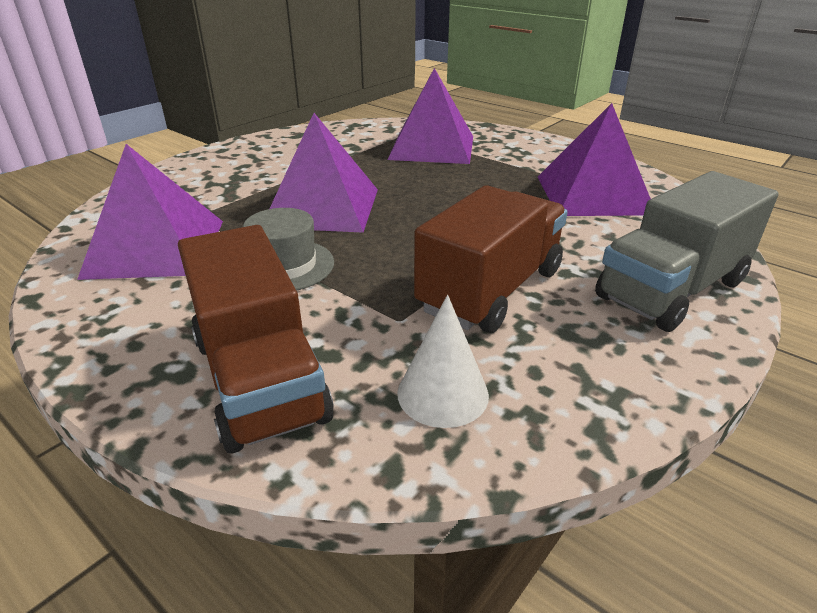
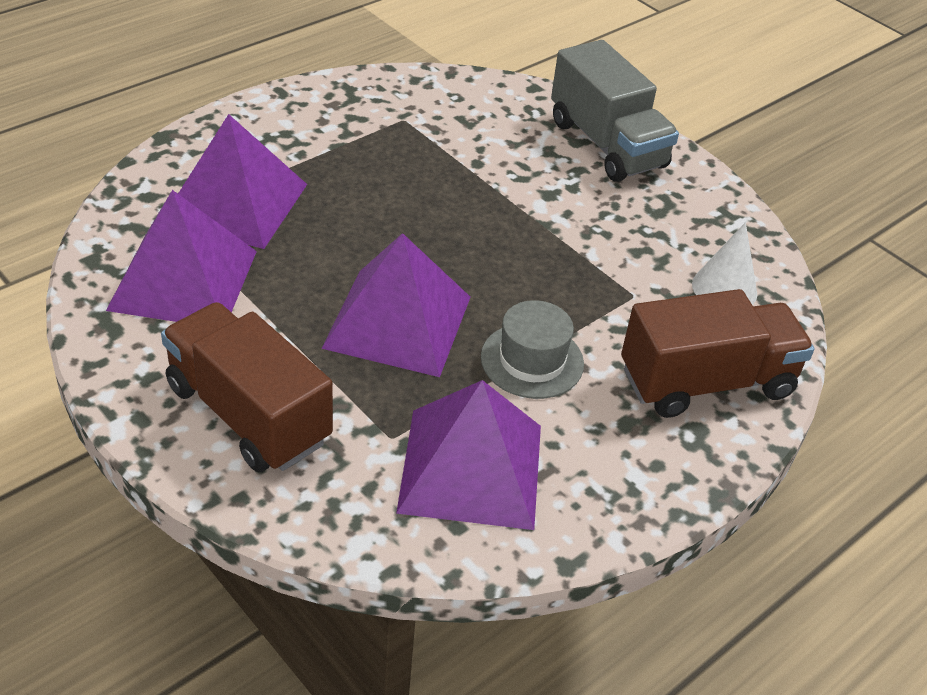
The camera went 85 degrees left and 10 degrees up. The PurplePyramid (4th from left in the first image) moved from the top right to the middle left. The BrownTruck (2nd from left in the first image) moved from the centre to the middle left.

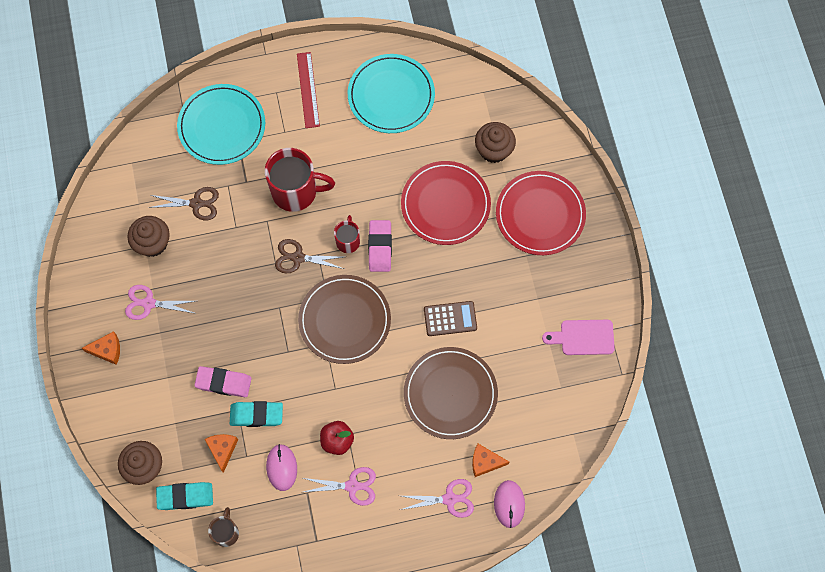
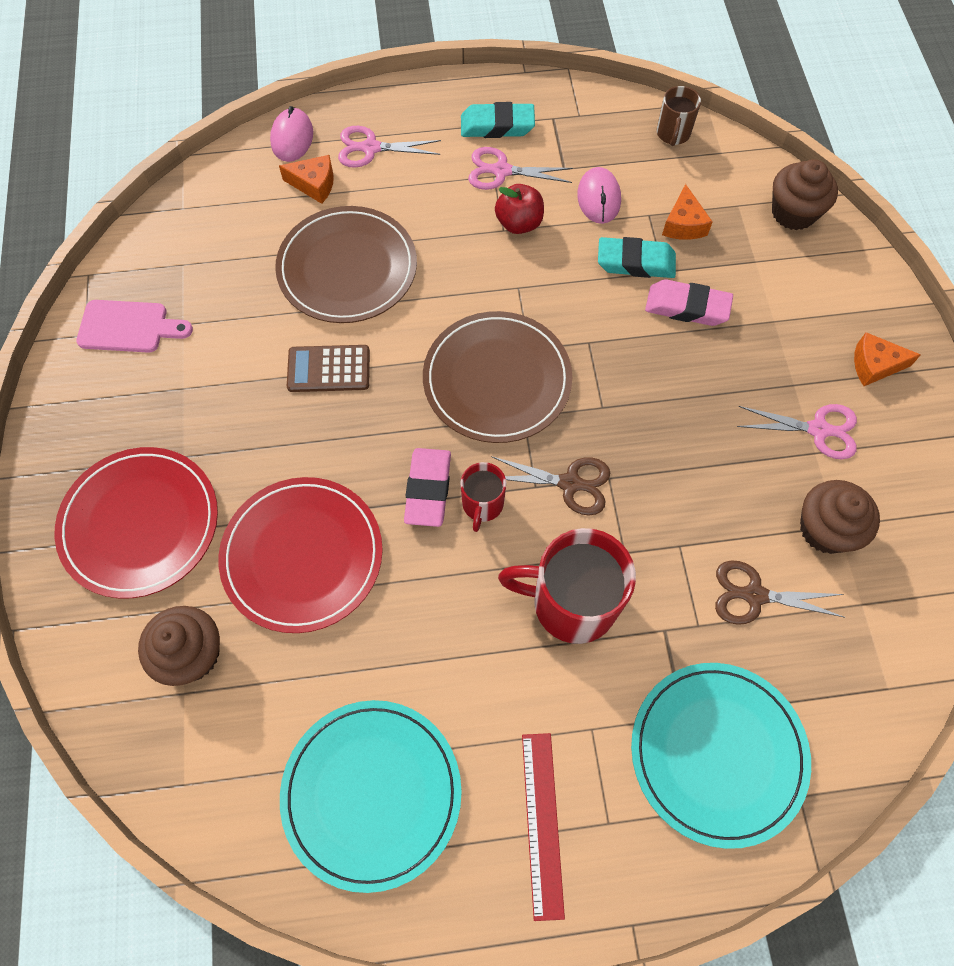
The camera went 175 degrees left and 5 degrees down. The TurquoiseEraser (1st from left) moved from the bottom left to the top centre.

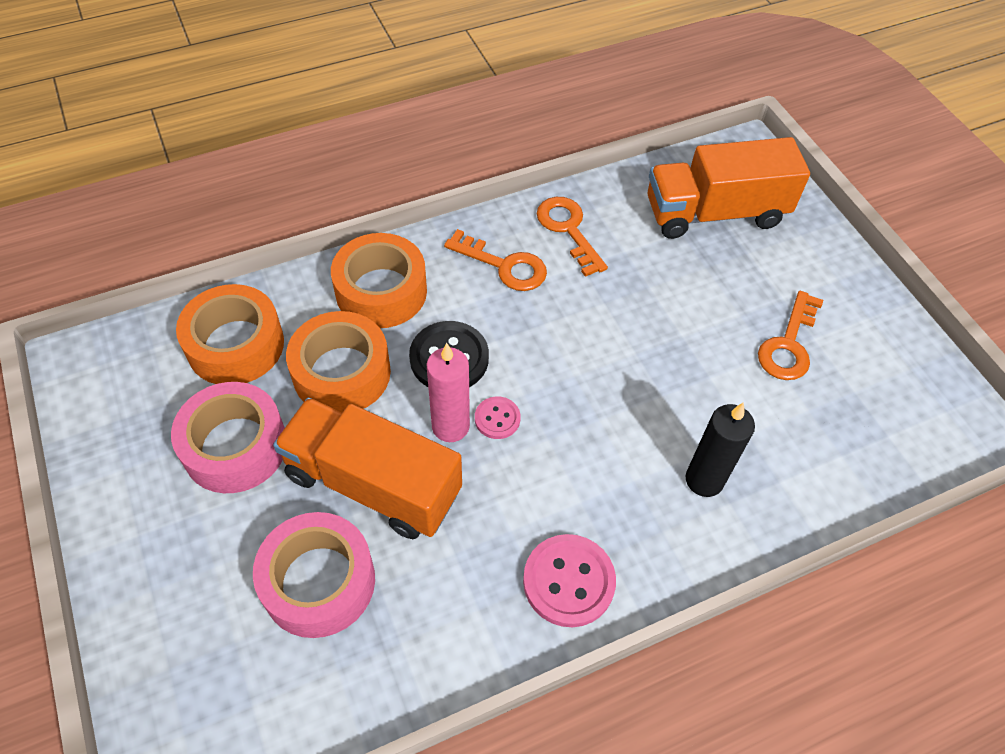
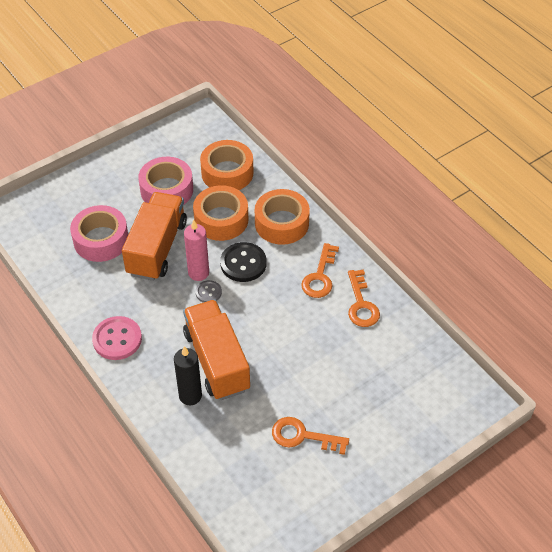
The camera went 80 degrees right and 5 degrees down. The OrangeTruck (2nd from left) moved from the top right to the centre. The PinkButton (1st from left) at the centre became the GreyButton at the centre. The OrangeKey (2nd from left in the first image) at the top centre turned 120 degrees clockwise.

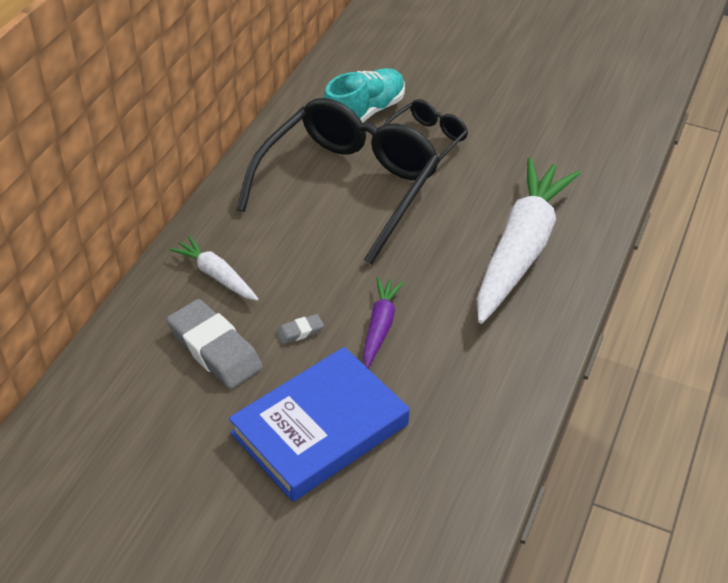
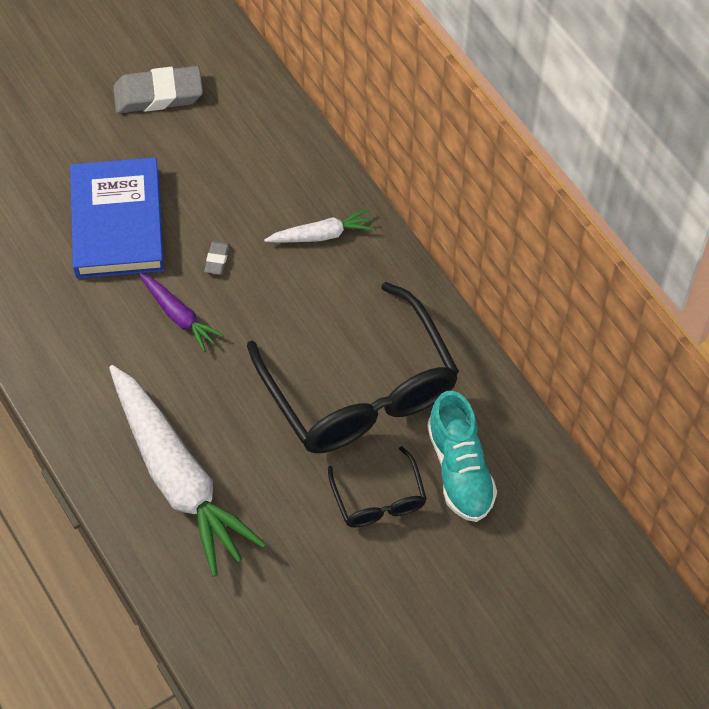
The camera went 125 degrees right and 15 degrees up. The GreyEraser (1st from left) moved from the middle left to the top left.

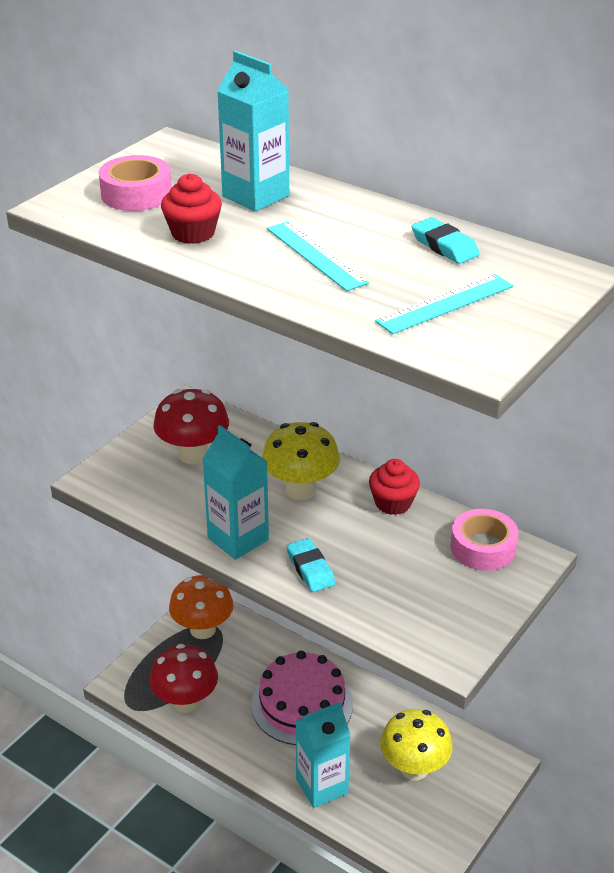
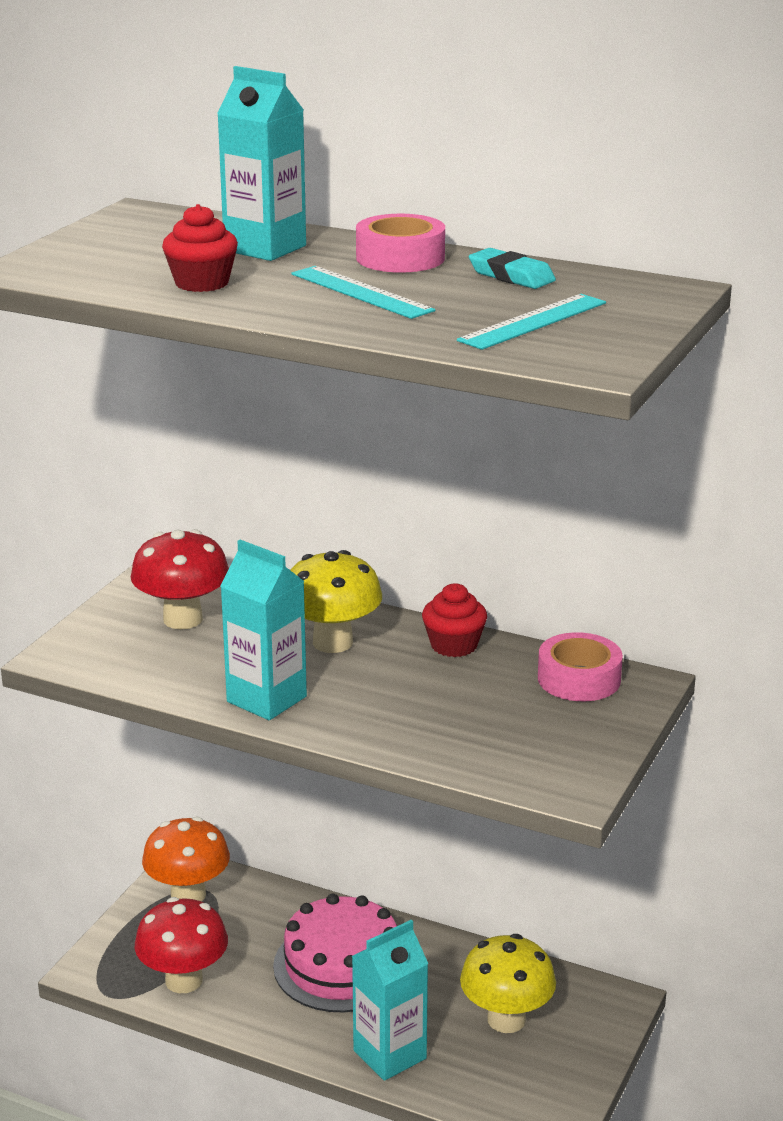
The camera went 10 degrees left and 10 degrees down. The PinkTape (1st from left) moved from the top left to the top centre. The TurquoiseEraser (1st from left) at the centre disappeared.

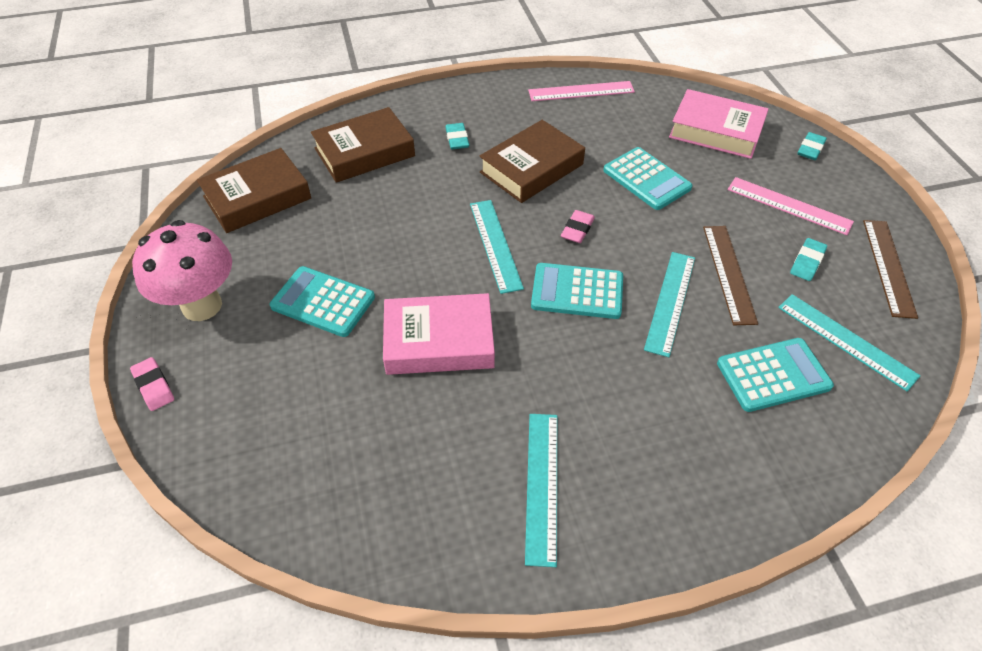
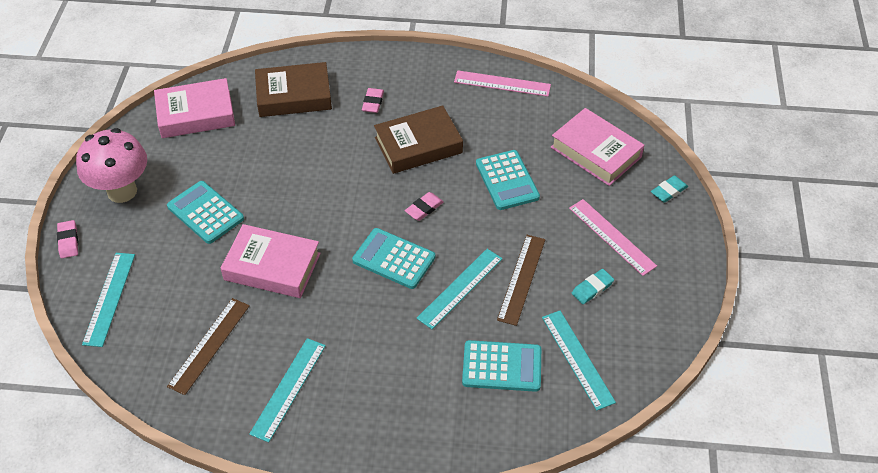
The camera went 20 degrees right and 0 degrees up. The TurquoiseRuler (1st from left) moved from the centre to the middle left. The BrownBook (1st from left) at the top left became the PinkBook (1st from left) at the top left. The BrownRuler (2nd from left in the first image) moved from the middle right to the bottom left. The TurquoiseEraser (1st from left) at the top centre became the PinkEraser (2nd from left) at the top centre.

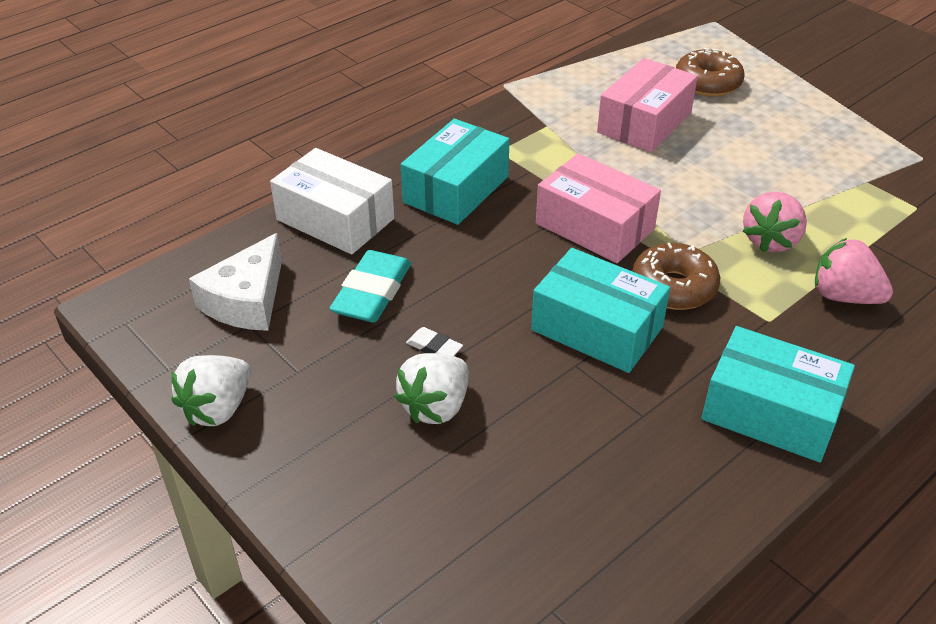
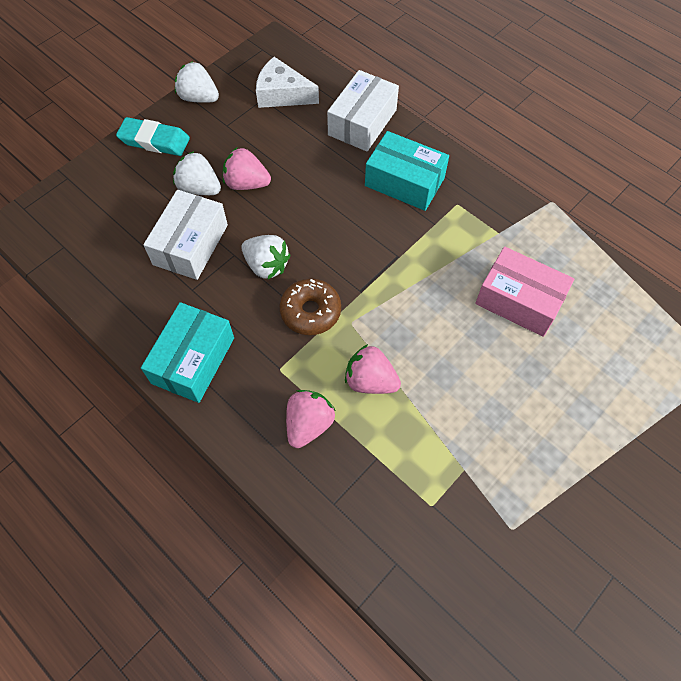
The camera went 85 degrees right and 20 degrees up. The TurquoiseEraser moved from the centre to the top left. The WhiteBox (1st from left) at the middle left appeared. The WhiteEraser at the centre was replaced by the PinkStrawberry (1st from left) at the top centre. The TurquoiseBox (2nd from left) at the centre was replaced by the WhiteStrawberry (3rd from left) at the centre. The PinkBox (1st from left) at the centre disappeared. The BrownDonut (2nd from left) at the top right disappeared.

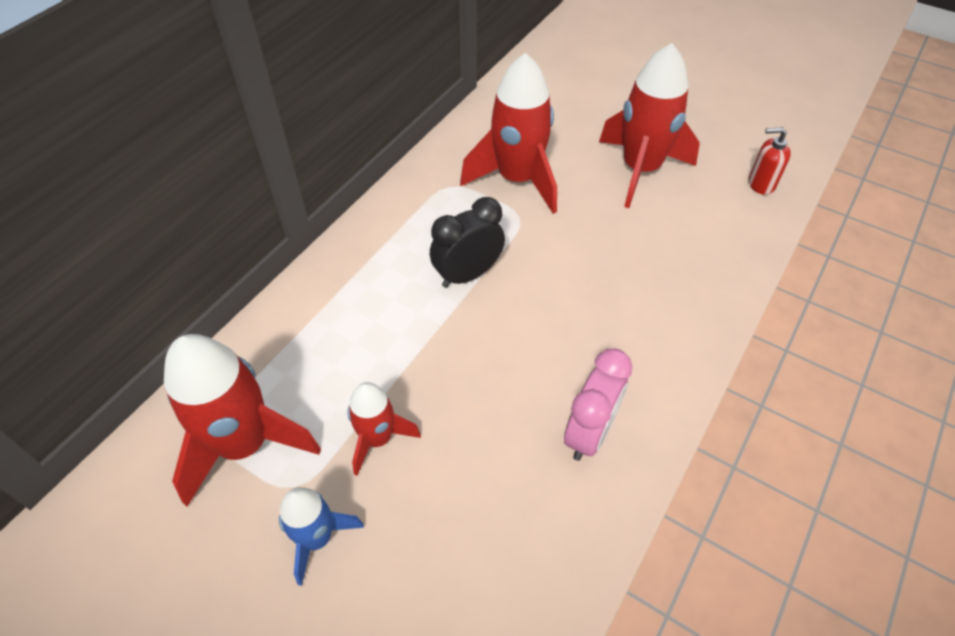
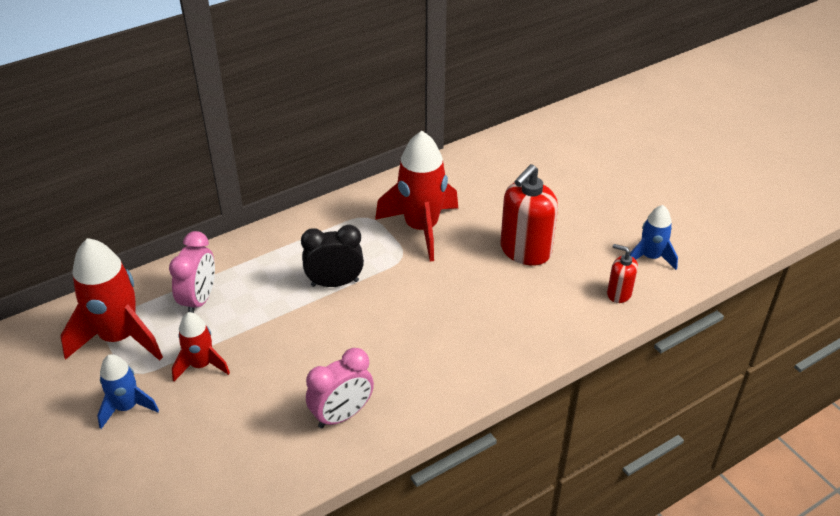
The camera went 25 degrees right and 10 degrees down. The PinkClock (1st from left) at the middle left appeared. The RedRocket (4th from left) at the top right was replaced by the RedSoapDispenser (1st from left) at the centre. The BlueRocket (2nd from left) at the middle right appeared.

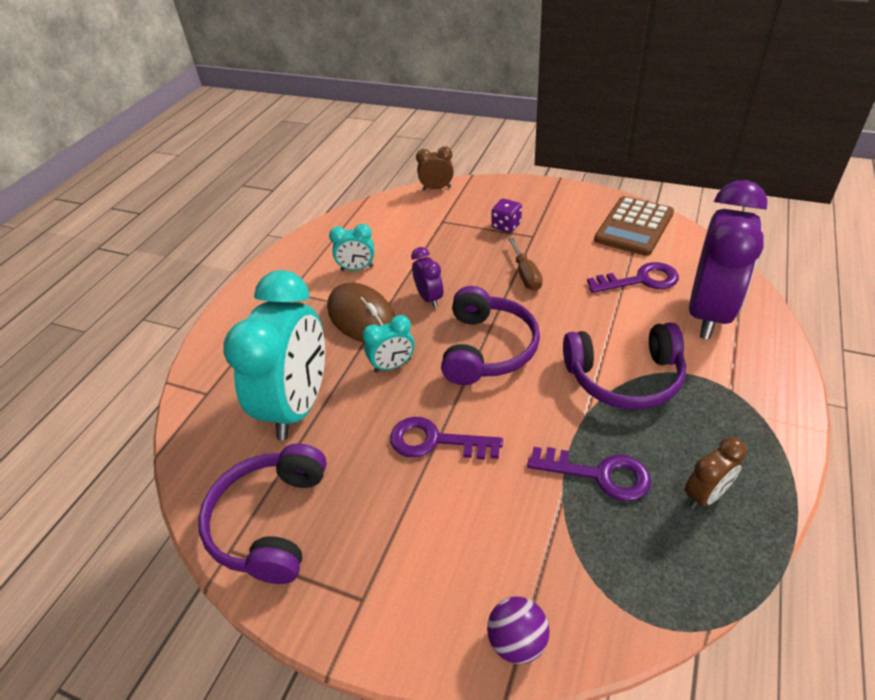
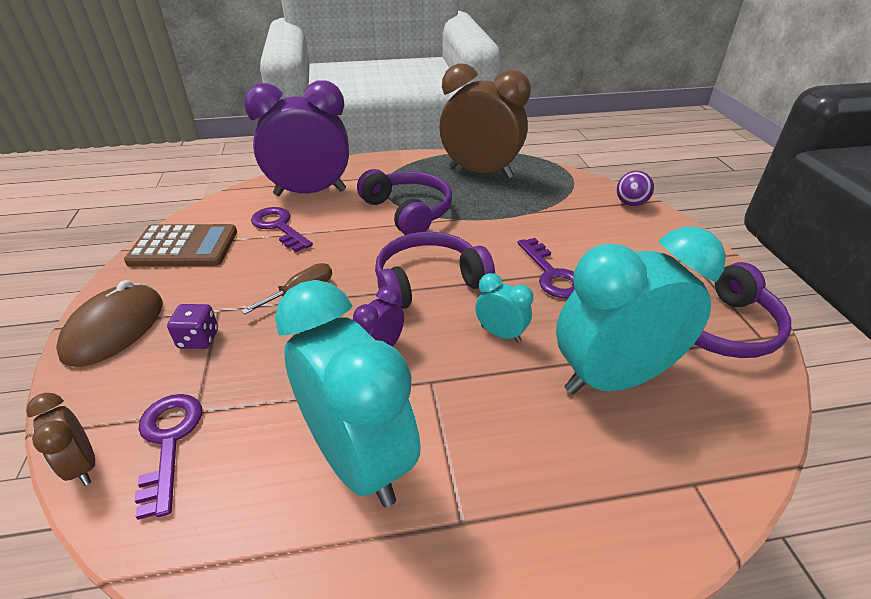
The camera went 125 degrees left and 5 degrees down. The BrownMouse moved from the centre to the middle left. The PurpleKey (2nd from left in the first image) moved from the bottom right to the bottom left. The TurquoiseClock (2nd from left in the first image) at the centre changed to 2.26 times the size. The BrownClock (2nd from left) at the bottom right changed to 2.26 times the size.

